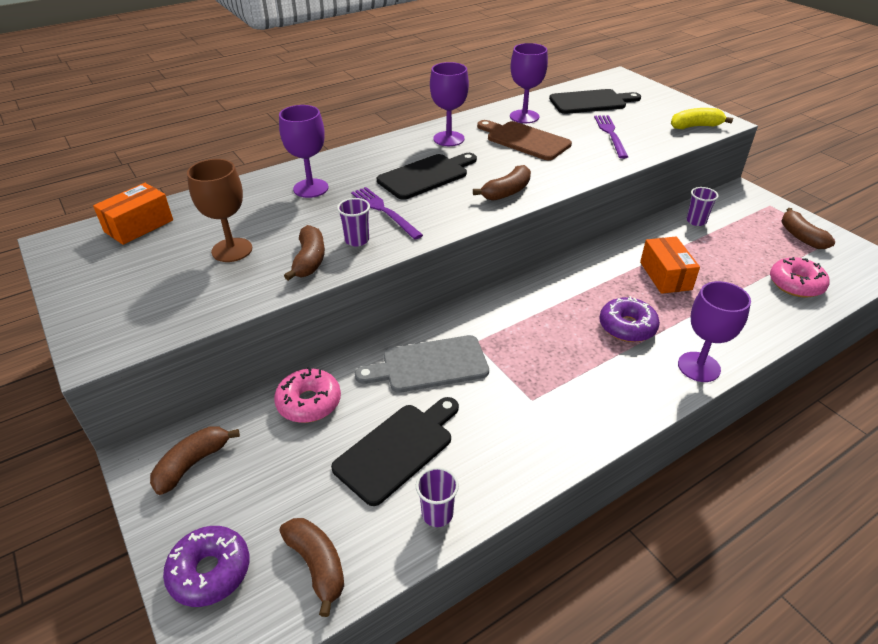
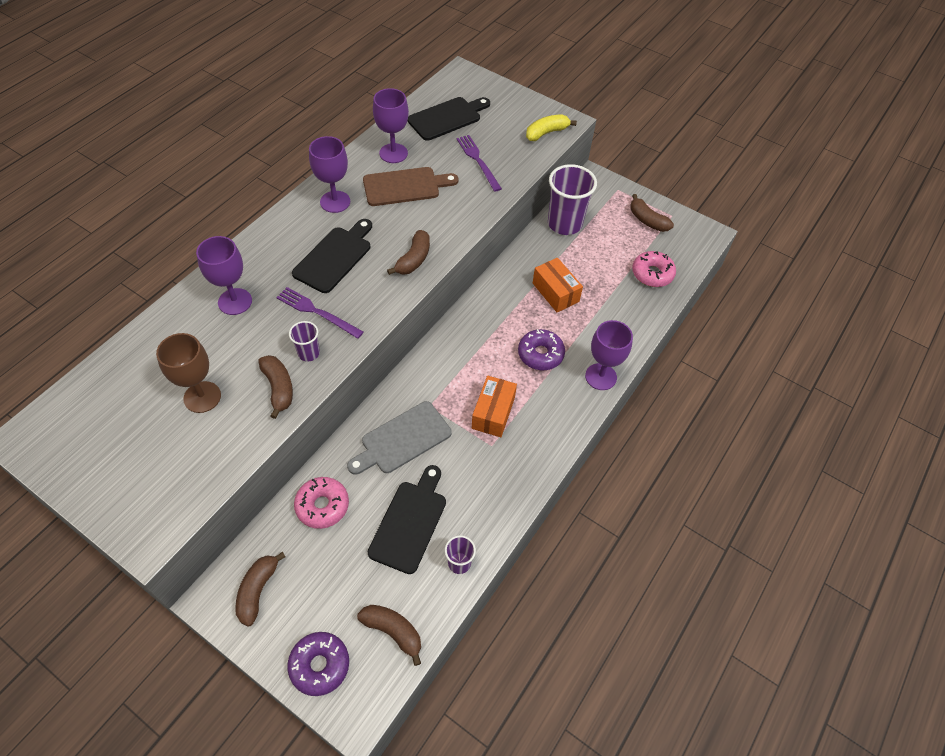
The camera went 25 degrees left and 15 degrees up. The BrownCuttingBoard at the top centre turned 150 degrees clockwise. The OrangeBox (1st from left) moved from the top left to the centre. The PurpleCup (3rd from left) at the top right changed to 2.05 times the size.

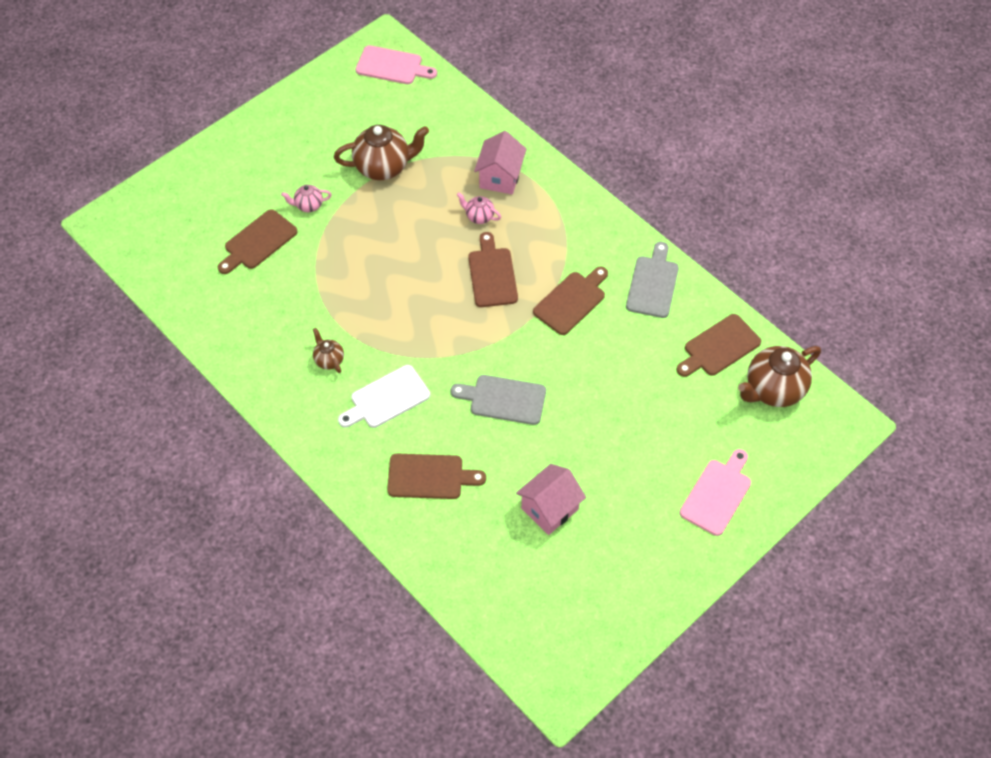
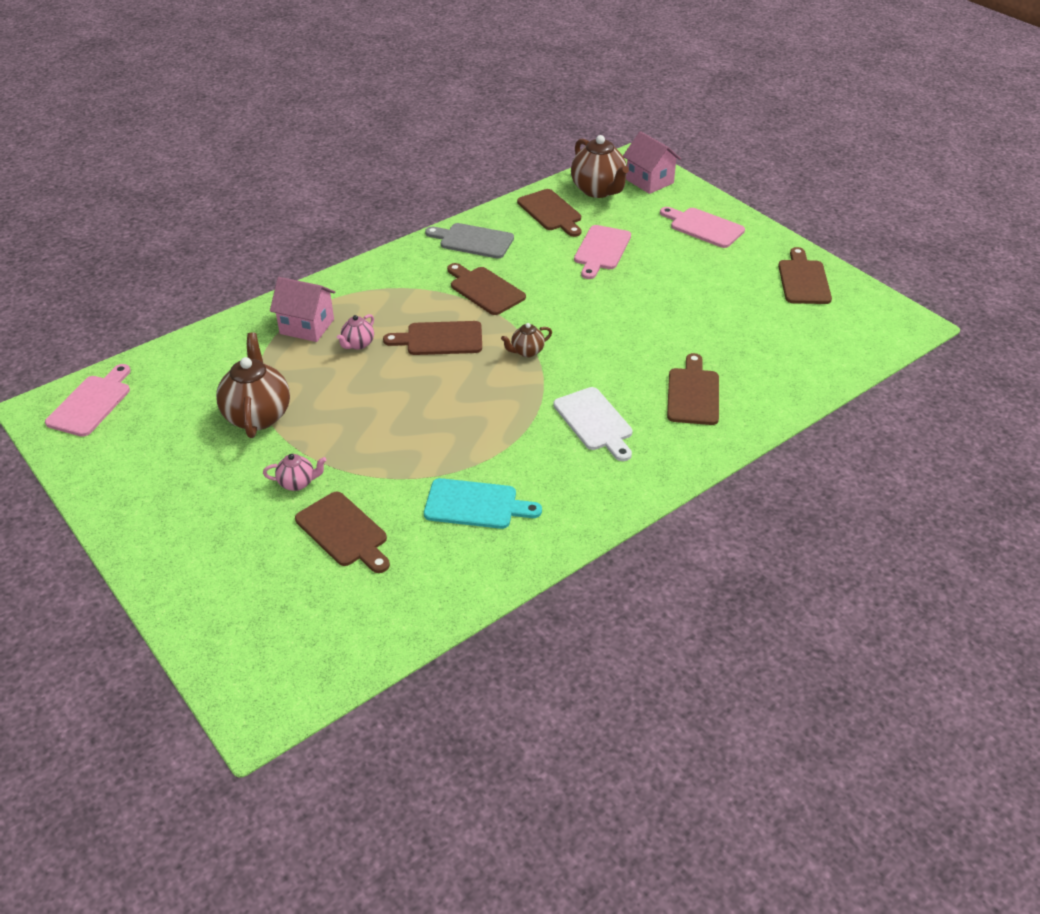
The camera went 85 degrees left and 15 degrees down. The PinkTeapot (1st from left) at the top left turned 90 degrees counterclockwise. The TurquoiseCuttingBoard at the centre appeared. The BrownTeapot (1st from left in the first image) moved from the middle left to the centre. The PinkCuttingBoard (2nd from left) at the top centre appeared. The PinkHouse (2nd from left) moved from the centre to the top centre. The BrownCuttingBoard (6th from left) at the top right appeared. The GreyCuttingBoard (1st from left) at the centre disappeared.

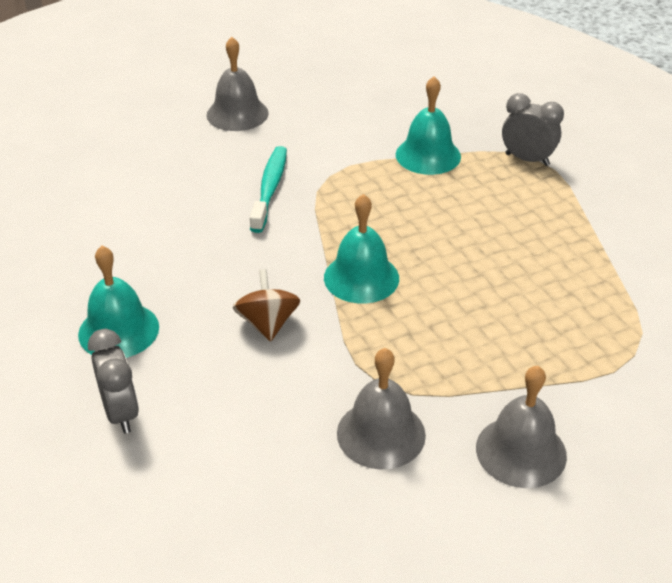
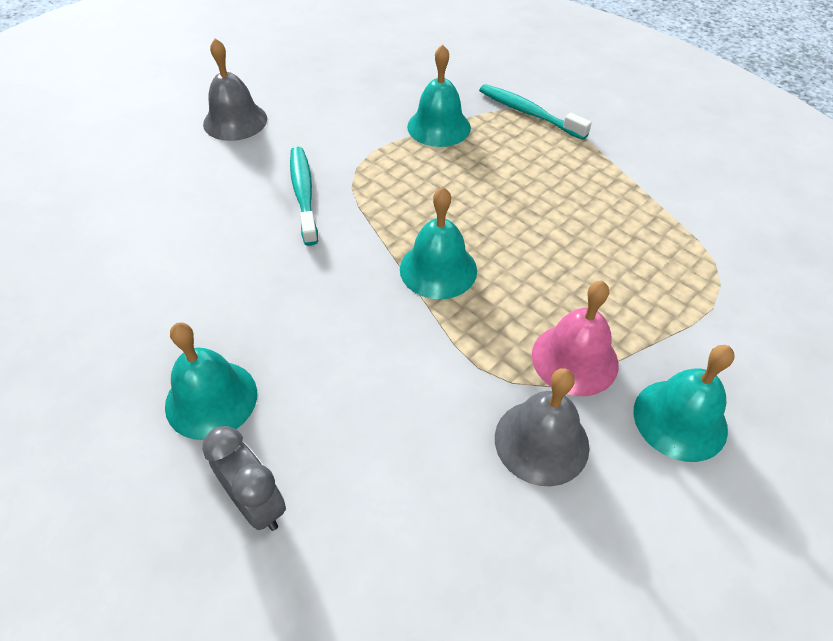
The camera went 20 degrees left and 10 degrees up. The GreyClock (2nd from left) at the top right was replaced by the TurquoiseToothbrush (2nd from left) at the top centre. The PinkBell at the middle right appeared. The GreyBell (3rd from left) at the bottom right became the TurquoiseBell (4th from left) at the middle right. The BrownSpinningTop at the centre disappeared.

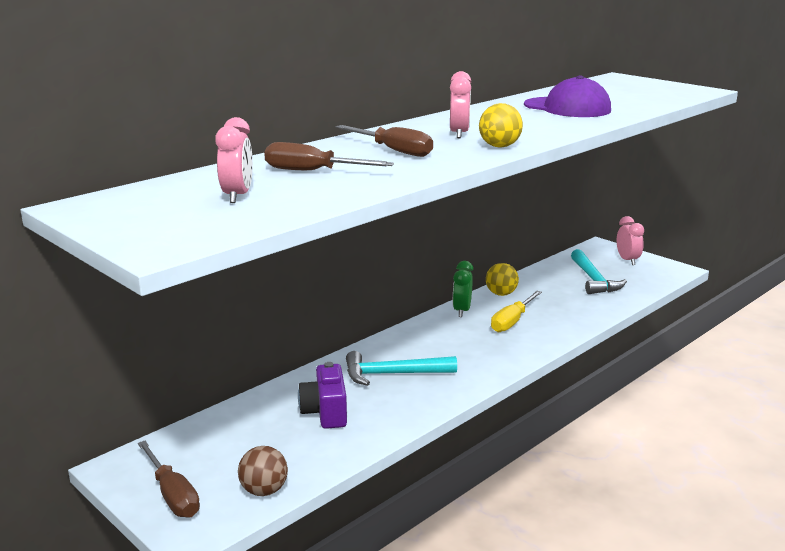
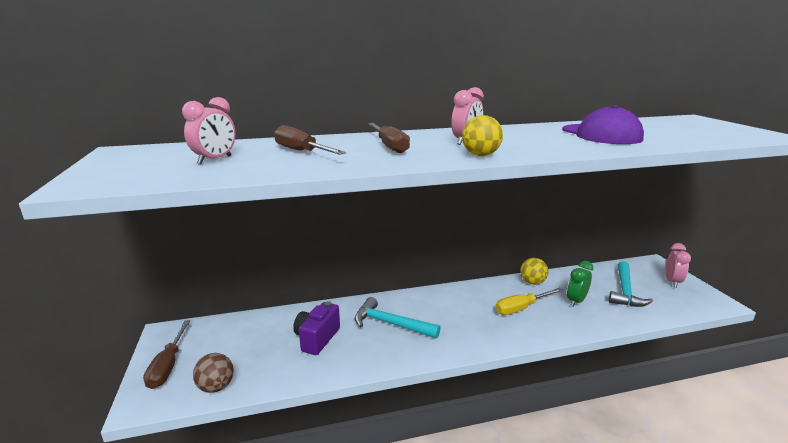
The camera went 30 degrees right and 0 degrees up. The GreenClock moved from the centre to the middle right.

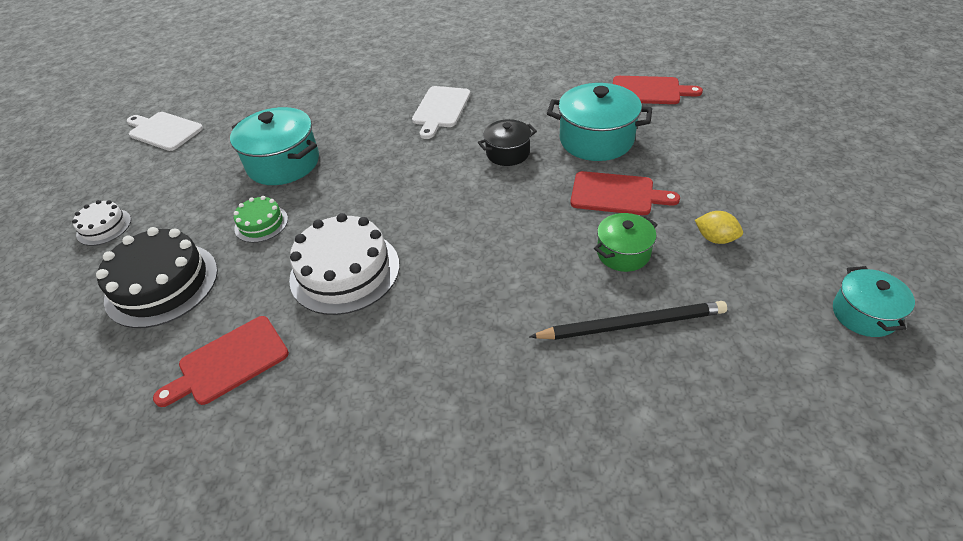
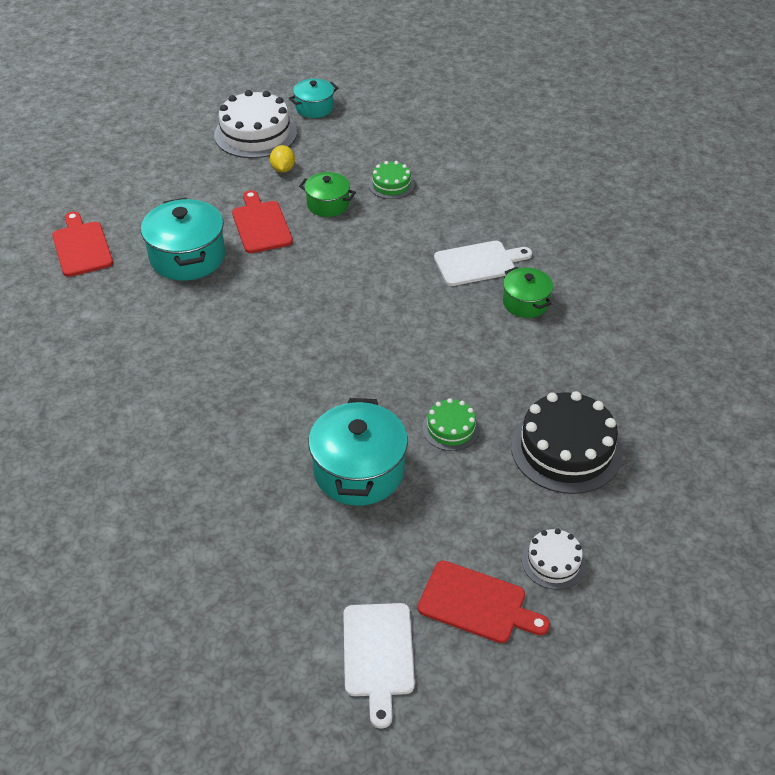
The camera went 125 degrees left and 0 degrees up. The WhiteCake (2nd from left in the first image) moved from the centre to the top left. The BlackPencil at the centre was replaced by the GreenCake (1st from left) at the top centre. The RedCuttingBoard (1st from left in the first image) moved from the bottom left to the bottom centre. The WhiteCuttingBoard (2nd from left) moved from the top centre to the centre. The GreenPot (2nd from left) at the middle right appeared. The BlackPot at the top centre disappeared.

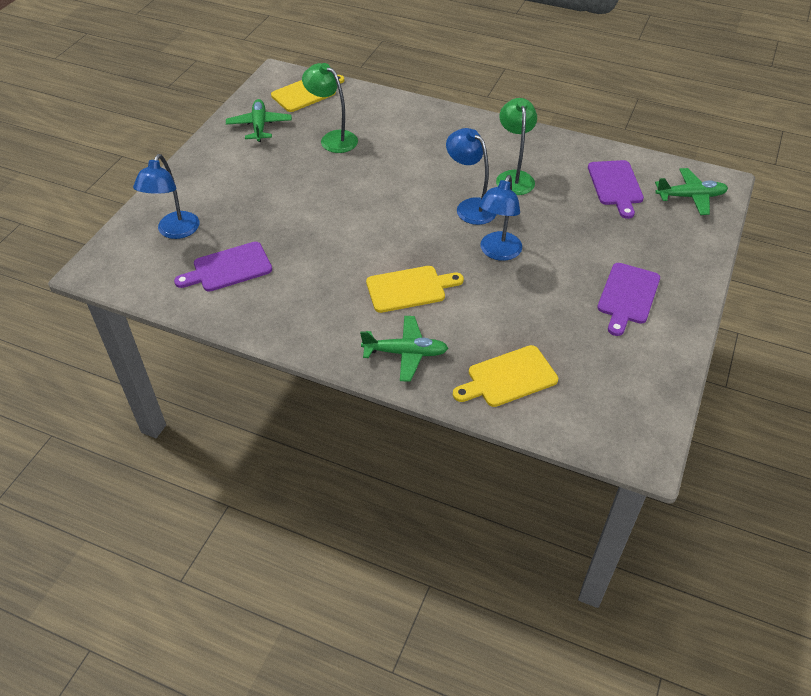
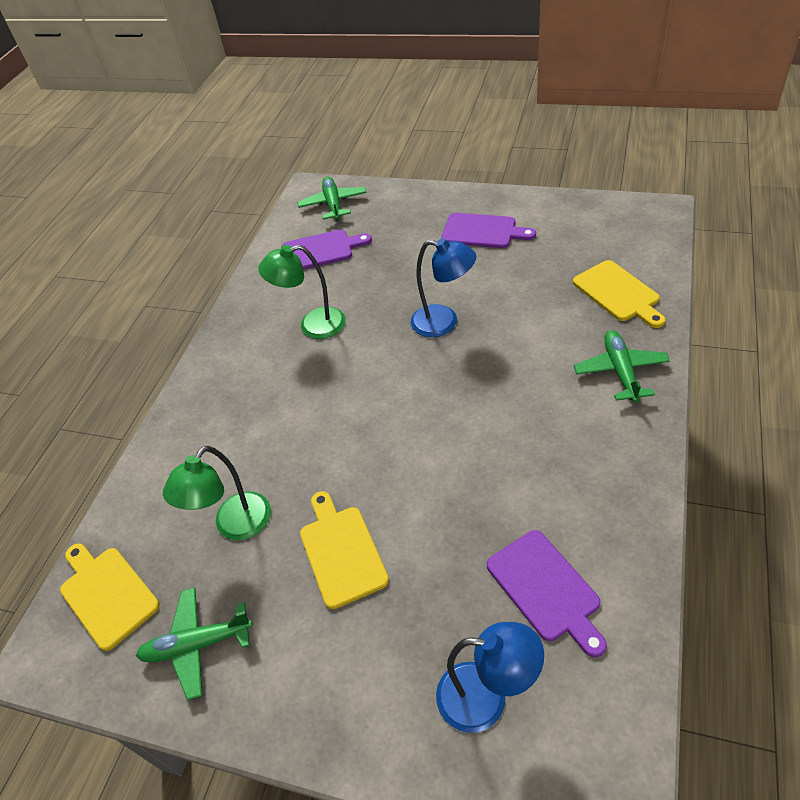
The camera went 90 degrees left and 0 degrees up. The YellowCuttingBoard (2nd from left) moved from the centre to the bottom centre. The BlueLamp (2nd from left) at the top centre disappeared.

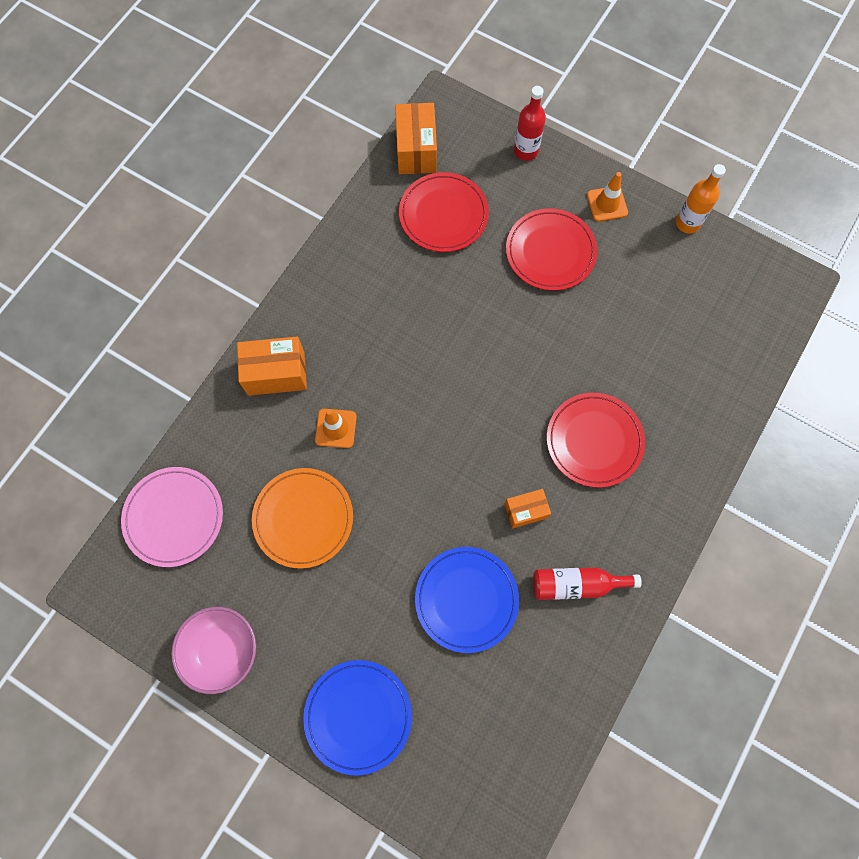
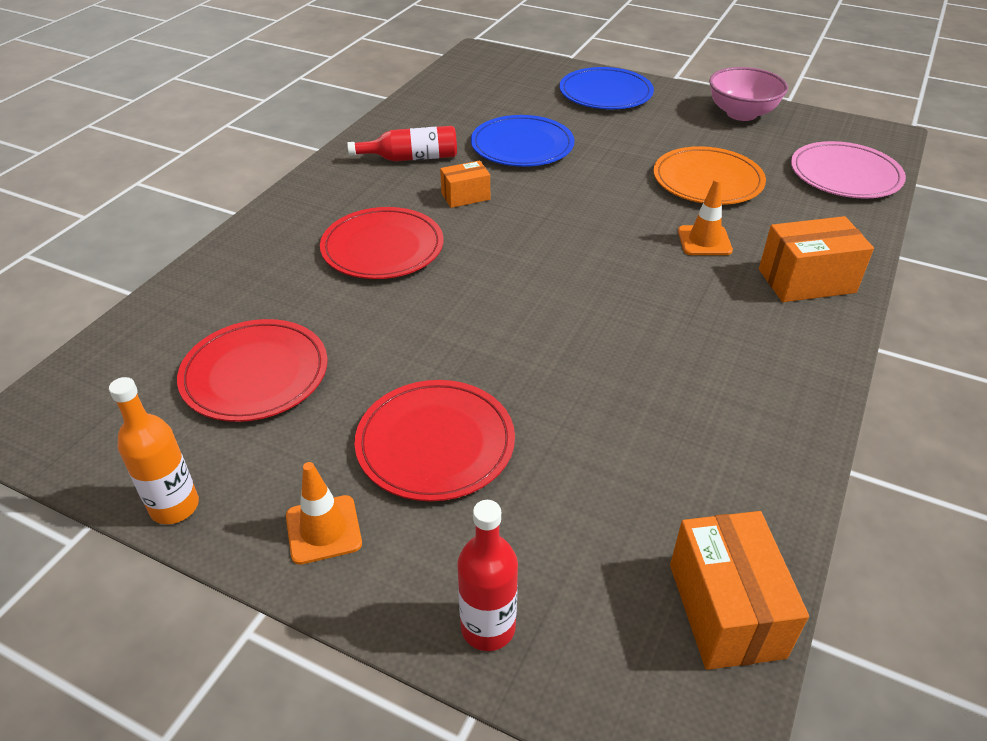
The camera went 175 degrees right and 30 degrees down. The RedPlate (1st from left) moved from the top centre to the middle left.

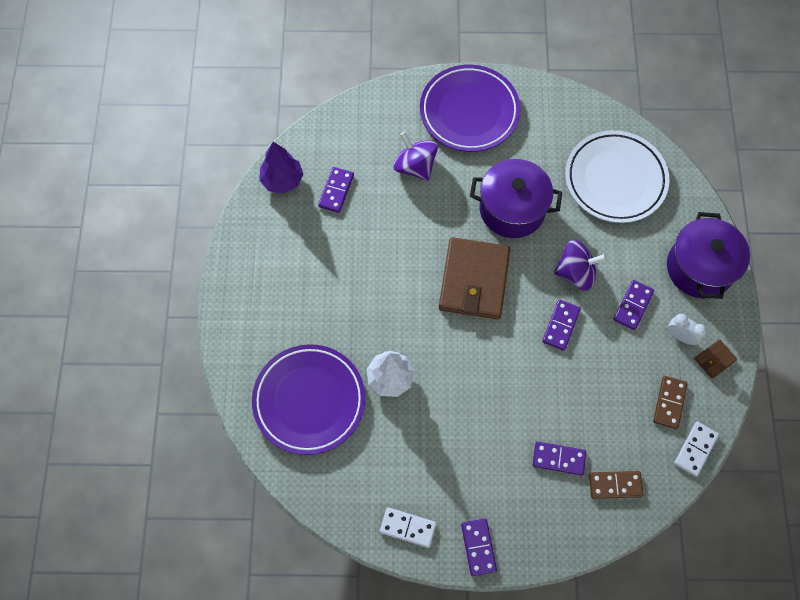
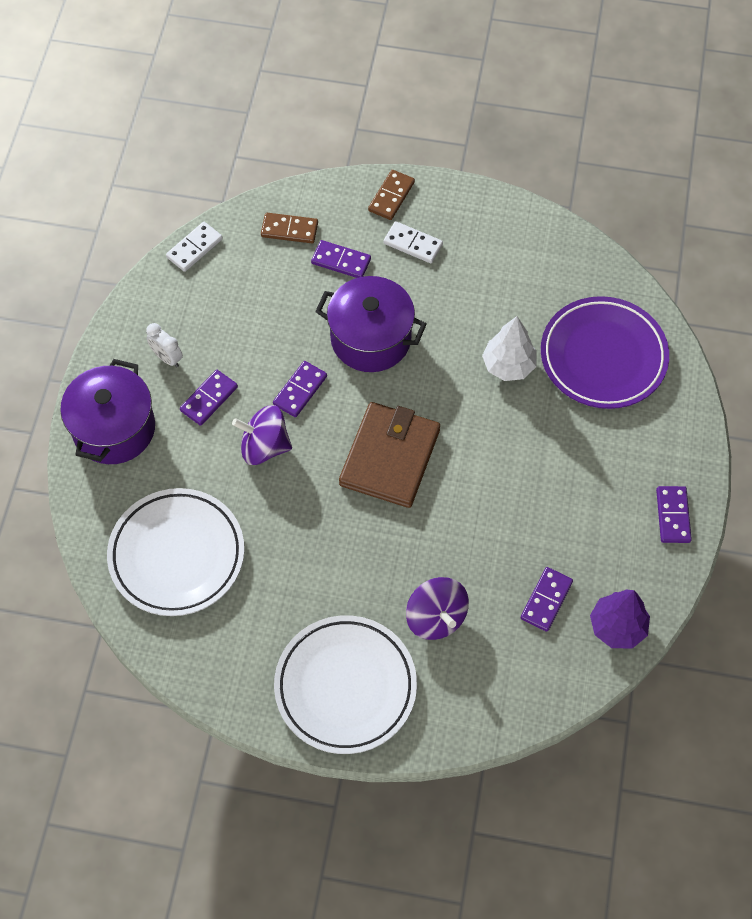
The camera went 170 degrees left and 5 degrees down. The PurplePlate (2nd from left) at the top centre became the WhitePlate (2nd from left) at the bottom centre. The PurplePot (1st from left in the first image) moved from the top centre to the centre. The BrownDomino (2nd from left) moved from the bottom right to the top centre. The WhiteDomino (1st from left in the first image) moved from the bottom centre to the top centre. The PurpleDomino (2nd from left in the first image) moved from the bottom centre to the middle right. The BrownWallet (2nd from left) at the middle right disappeared.

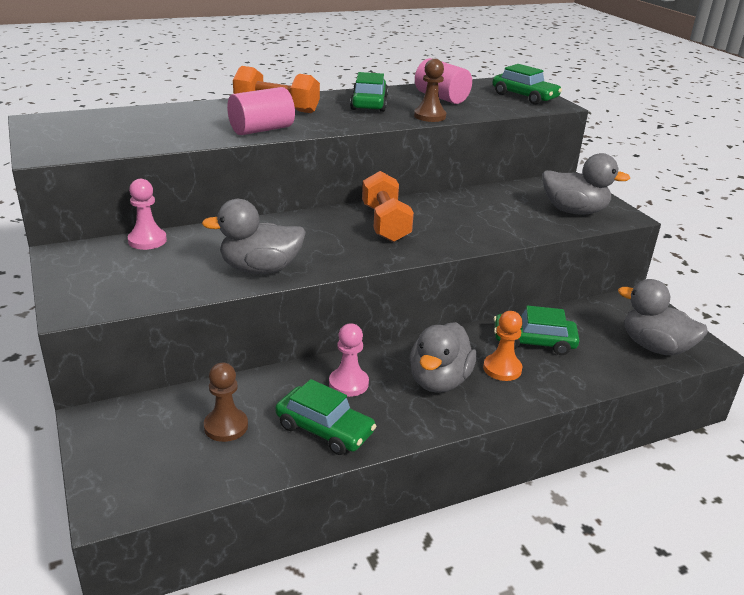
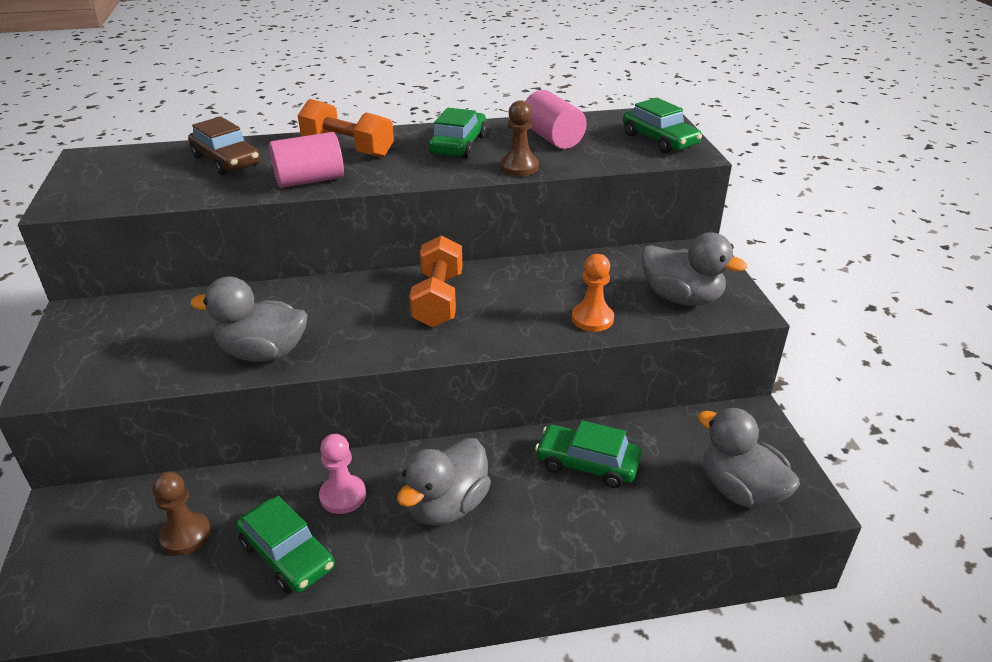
The camera went 15 degrees right and 5 degrees up. The BrownCar at the top left appeared. The OrangePawn moved from the middle right to the centre. The PinkPawn (1st from left) at the middle left disappeared.

